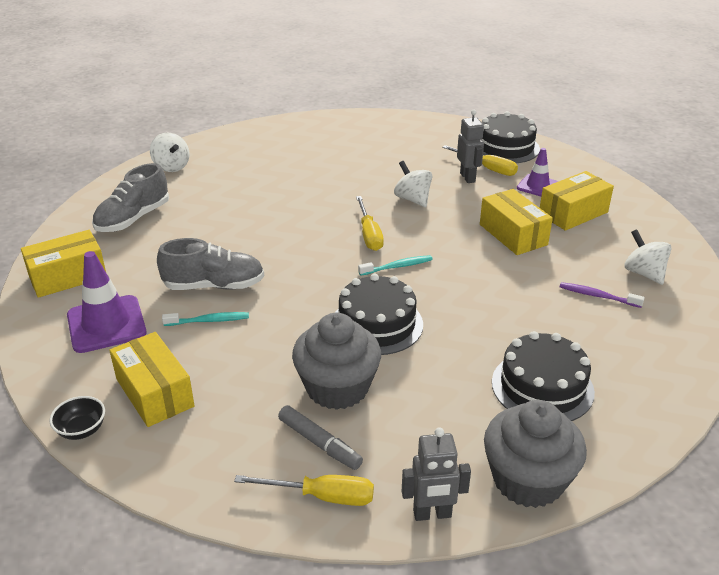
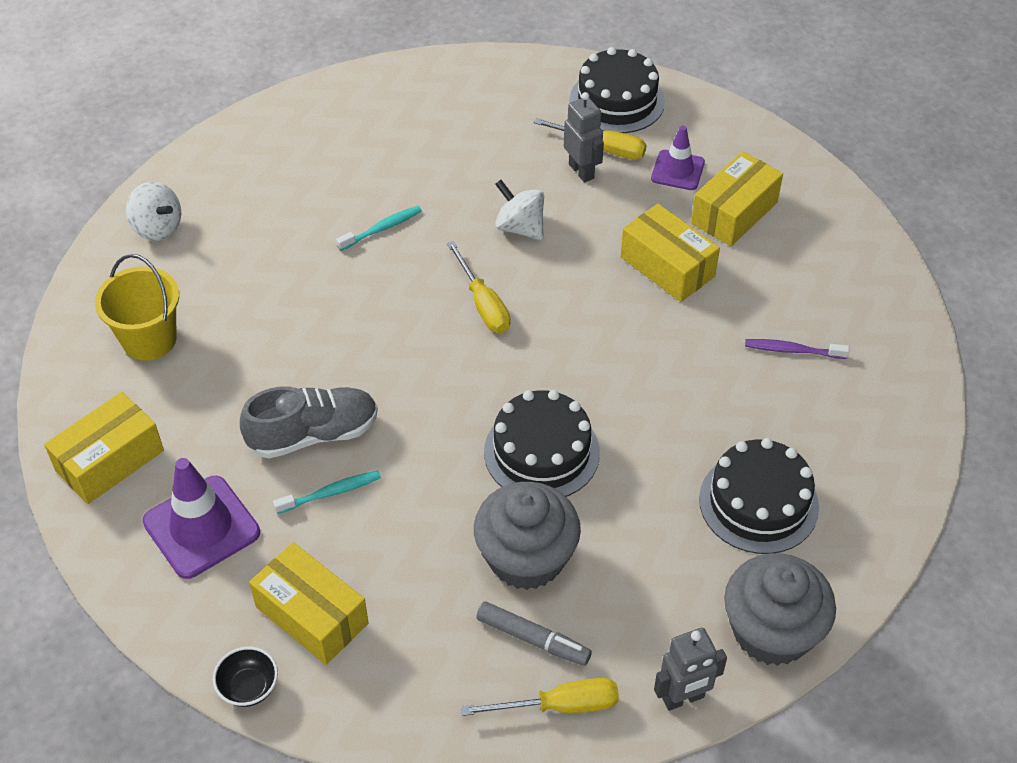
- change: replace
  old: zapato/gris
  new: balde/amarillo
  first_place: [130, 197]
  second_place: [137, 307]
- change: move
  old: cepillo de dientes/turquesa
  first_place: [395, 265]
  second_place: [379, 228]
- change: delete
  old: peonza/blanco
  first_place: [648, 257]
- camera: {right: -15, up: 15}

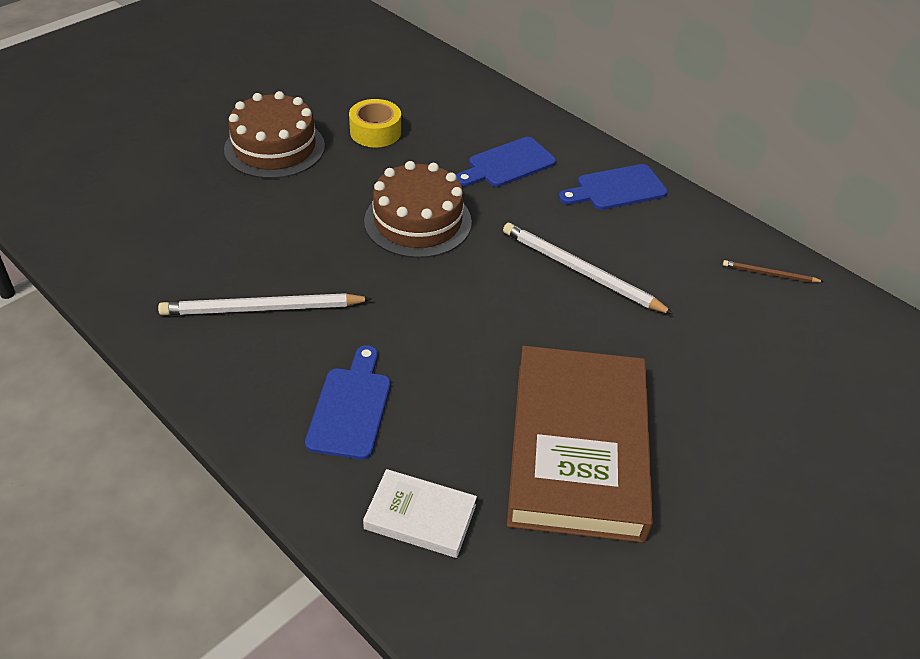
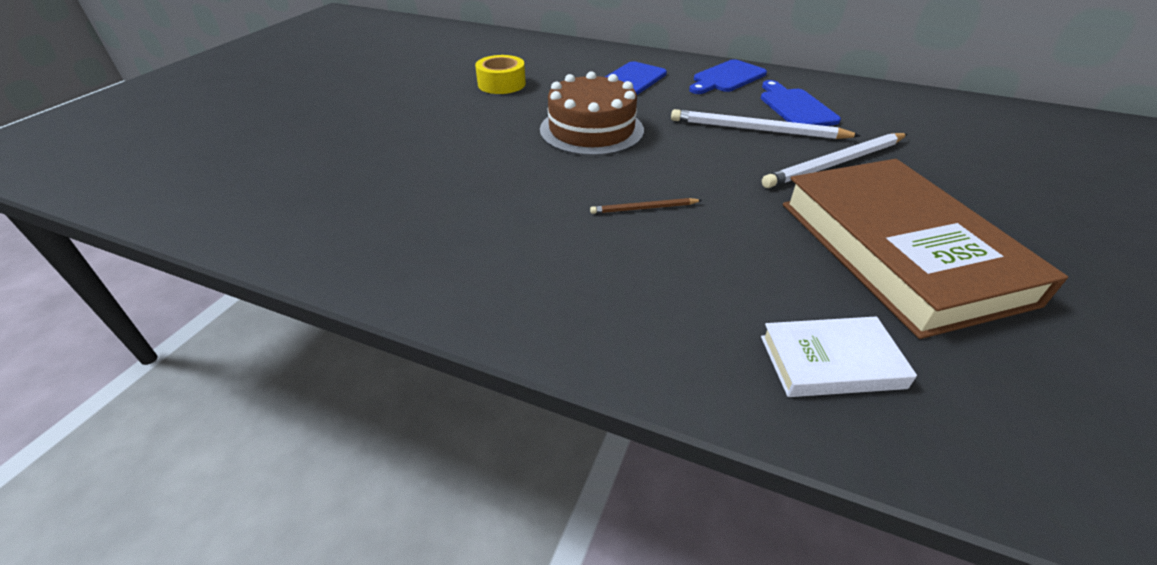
- change: move
  old: lápiz/marrón
  first_place: [773, 271]
  second_place: [646, 206]
- change: move
  old: tabla de cortar/azul
  first_place: [348, 402]
  second_place: [801, 103]
- change: move
  old: lápiz/blanco
  first_place: [265, 304]
  second_place: [834, 160]
- change: delete
  old: tarta/marrón
  first_place: [274, 135]
- camera: {right: -20, up: -5}

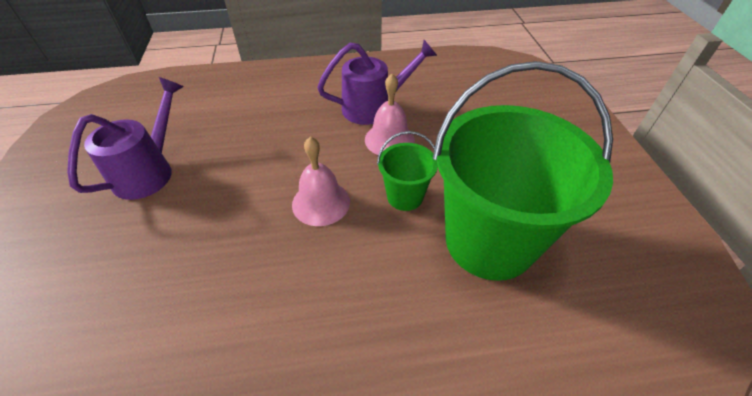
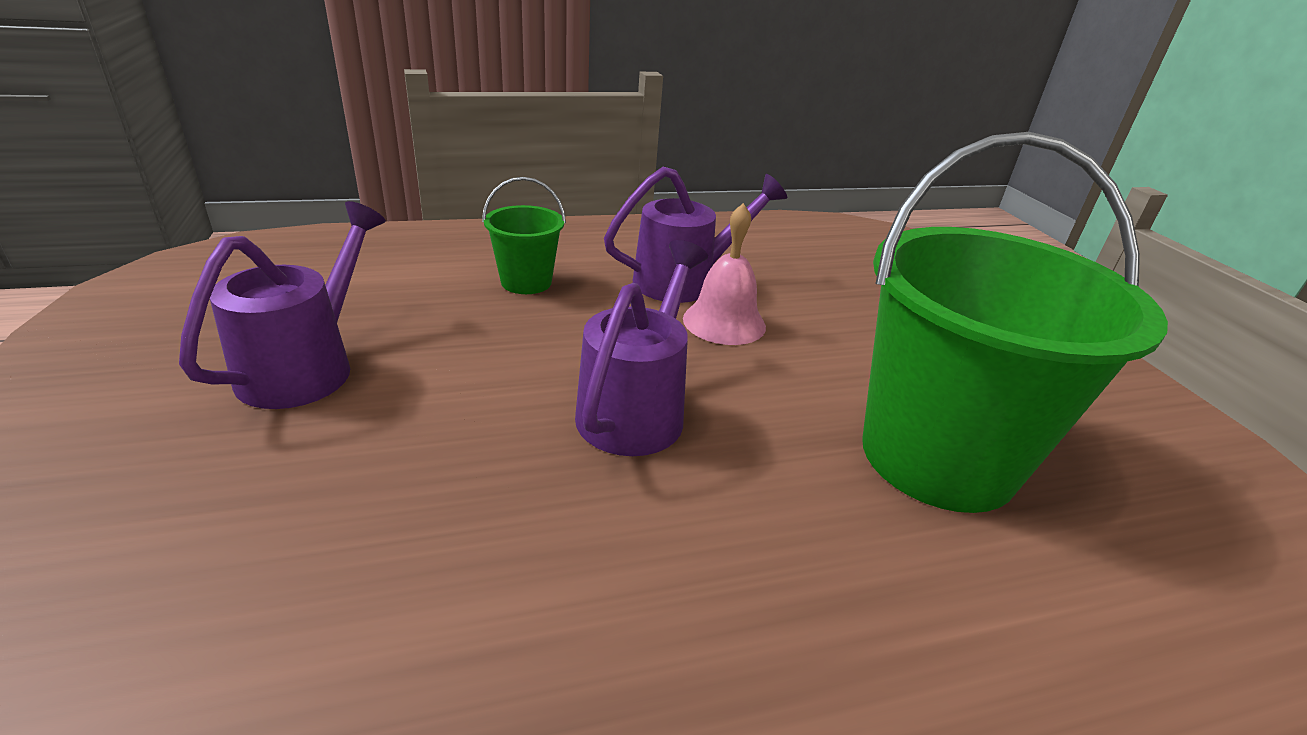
- change: move
  old: balde/verde
  first_place: [407, 171]
  second_place: [524, 235]
- change: replace
  old: campana/rosa
  new: regadera/morado
  first_place: [321, 181]
  second_place: [641, 348]
- camera: {right: -10, up: -15}

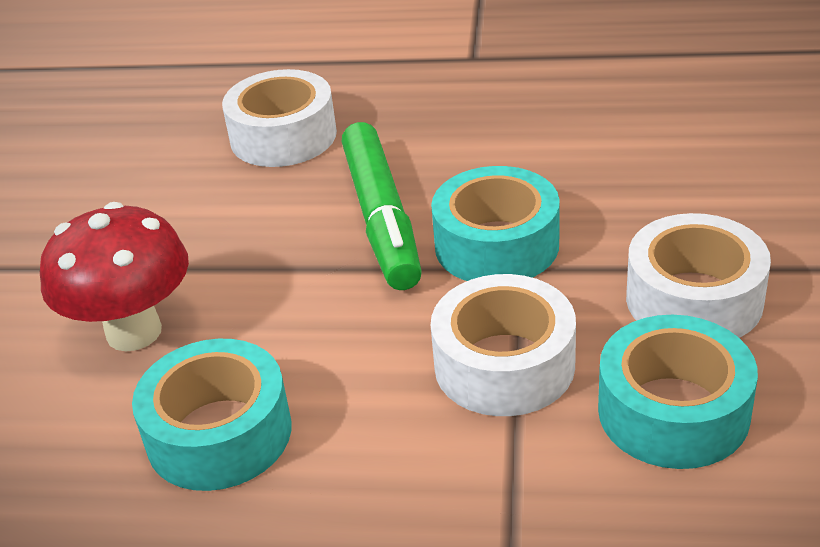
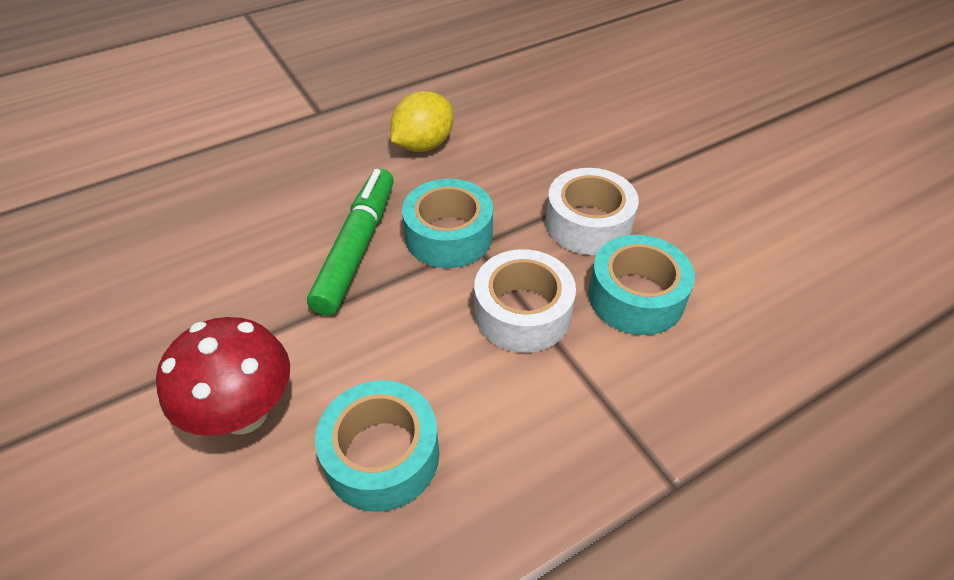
- change: rotate
  old: rotulador/verde
  first_place: [382, 206]
  second_place: [350, 242]
  degrees: -120
- change: insert
  new: limón/amarillo
  second_place: [421, 121]
- change: delete
  old: cinta adhesiva/blanco
  first_place: [279, 118]
- camera: {right: -40, up: 10}

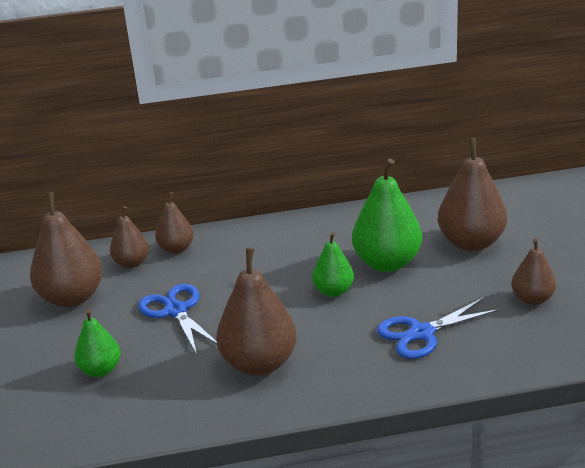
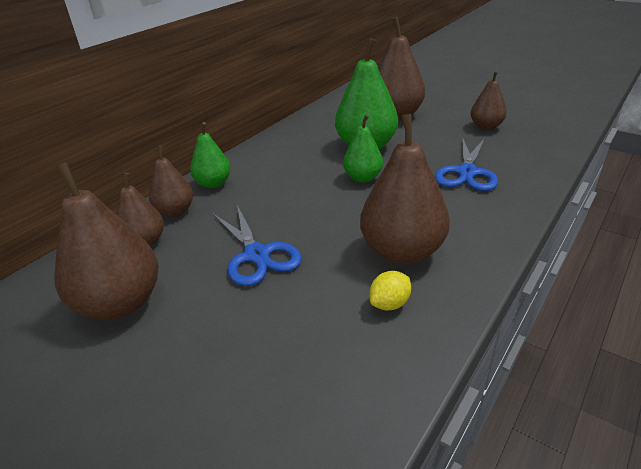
- change: move
  old: pera/verde
  first_place: [97, 343]
  second_place: [210, 155]
- change: rotate
  old: tijeras/azul
  first_place: [177, 319]
  second_place: [257, 245]
  degrees: -135
- change: insert
  new: limón/amarillo
  second_place: [390, 291]
- camera: {right: -45, up: 5}

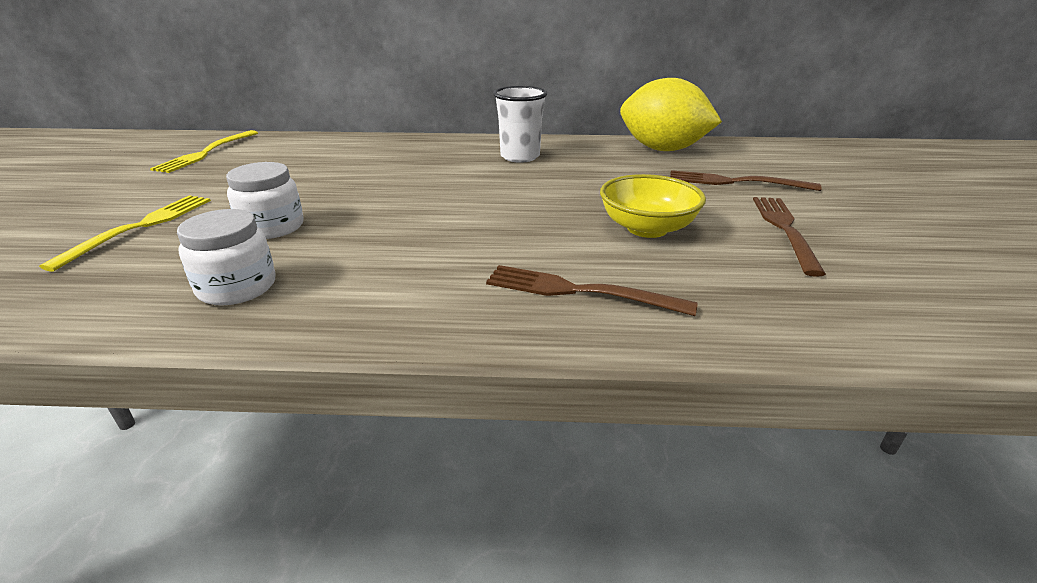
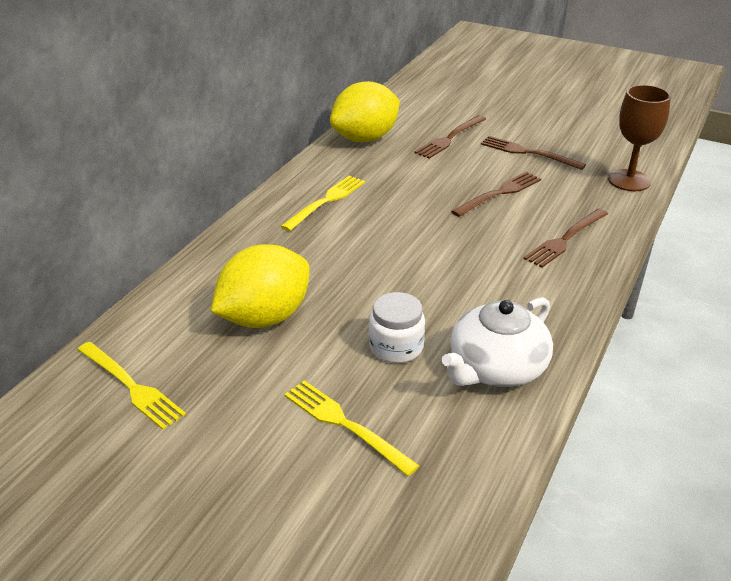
- change: insert
  new: limón/amarillo
  second_place: [260, 286]
- change: replace
  old: vaso/blanco
  new: tenedor/amarillo
  first_place: [520, 124]
  second_place: [323, 203]
- change: replace
  old: tarro/blanco
  new: tetera/blanco
  first_place: [226, 257]
  second_place: [497, 342]
- change: replace
  old: cuenco/amarillo
  new: tenedor/marrón
  first_place: [653, 206]
  second_place: [496, 194]
- change: insert
  new: copa/marrón
  second_place: [639, 138]
- camera: {right: -65, up: 5}

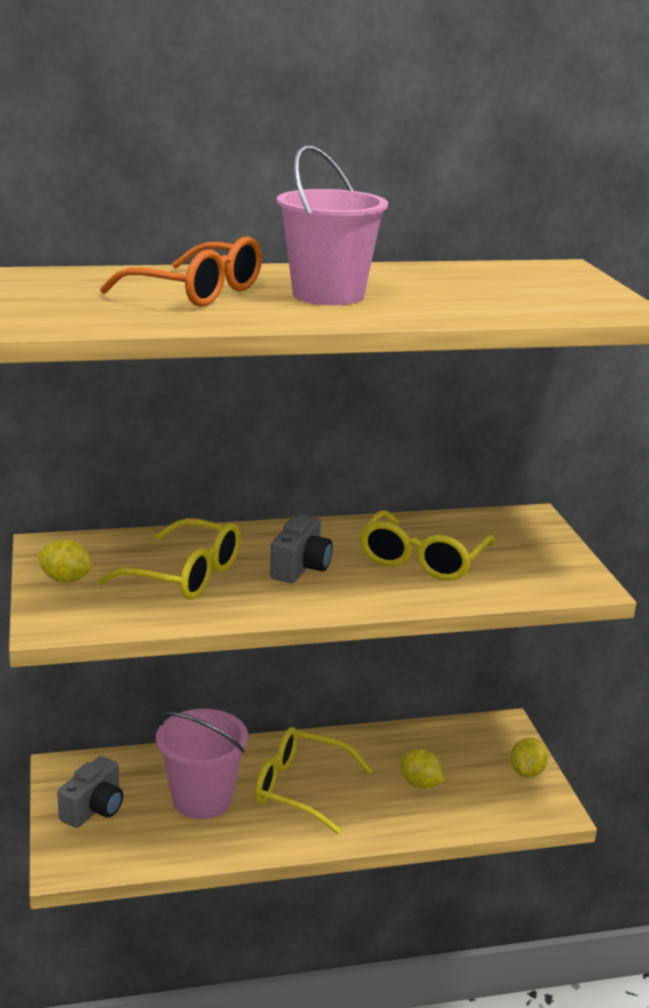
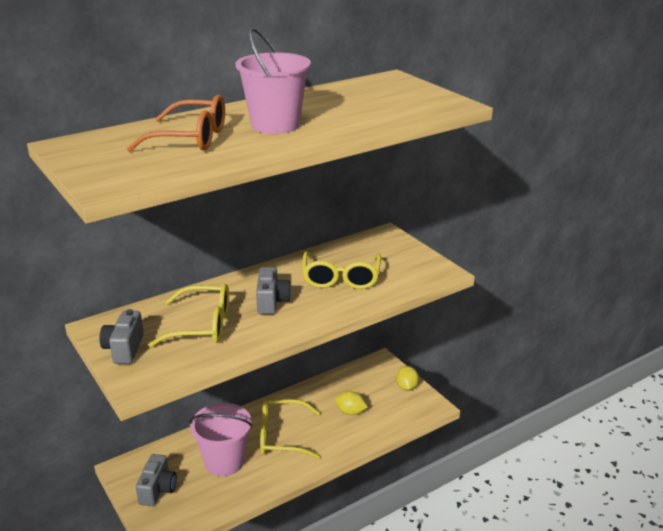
- change: replace
  old: limón/amarillo
  new: cámara/gris
  first_place: [64, 561]
  second_place: [122, 336]
- camera: {right: -20, up: 5}

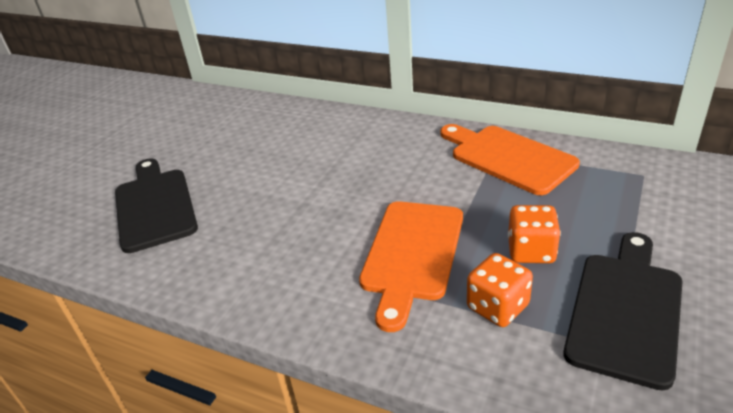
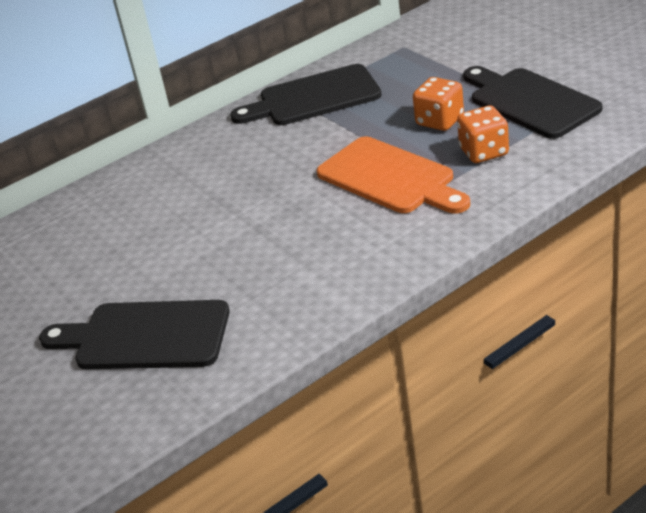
- change: recolor
  old: tabla de cortar/naranja
  new: tabla de cortar/negro
  first_place: [510, 159]
  second_place: [306, 94]
- camera: {right: -60, up: 0}

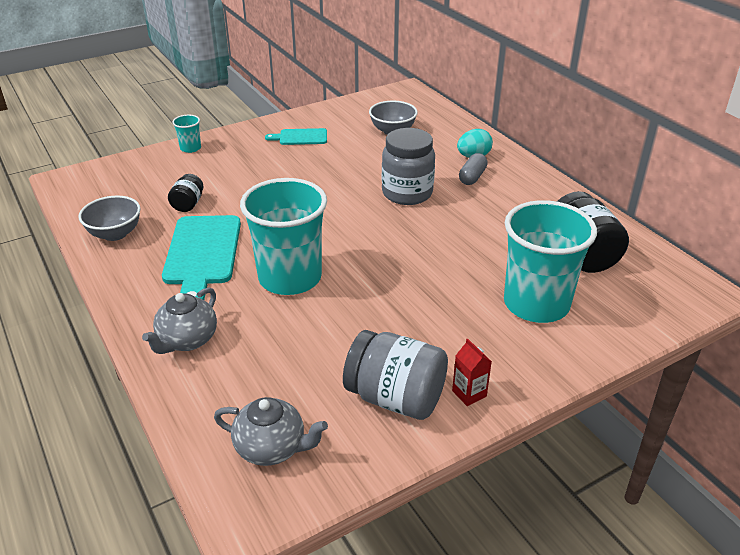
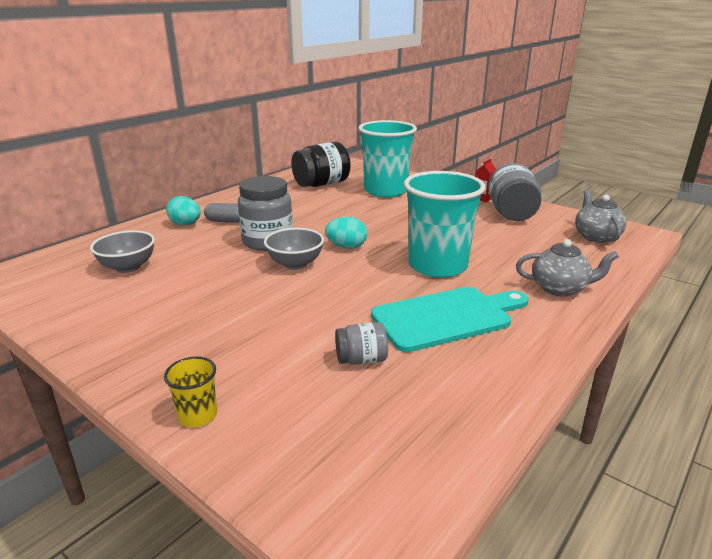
- change: recolor
  old: vaso/turquesa
  new: vaso/amarillo
  first_place: [186, 134]
  second_place: [190, 392]
- change: move
  old: cuenco/gris
  first_place: [110, 218]
  second_place: [294, 249]
- change: insert
  new: huevo/turquesa
  second_place: [346, 233]
- change: recolor
  old: tarro/negro
  new: tarro/gris
  first_place: [186, 193]
  second_place: [361, 343]
- change: delete
  old: tabla de cortar/turquesa
  first_place: [296, 136]
- camera: {right: -110, up: -10}

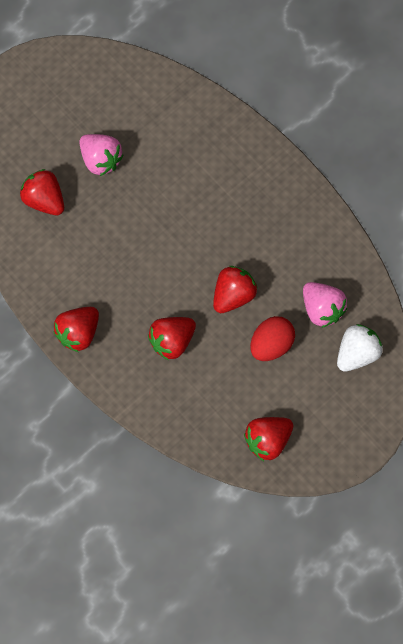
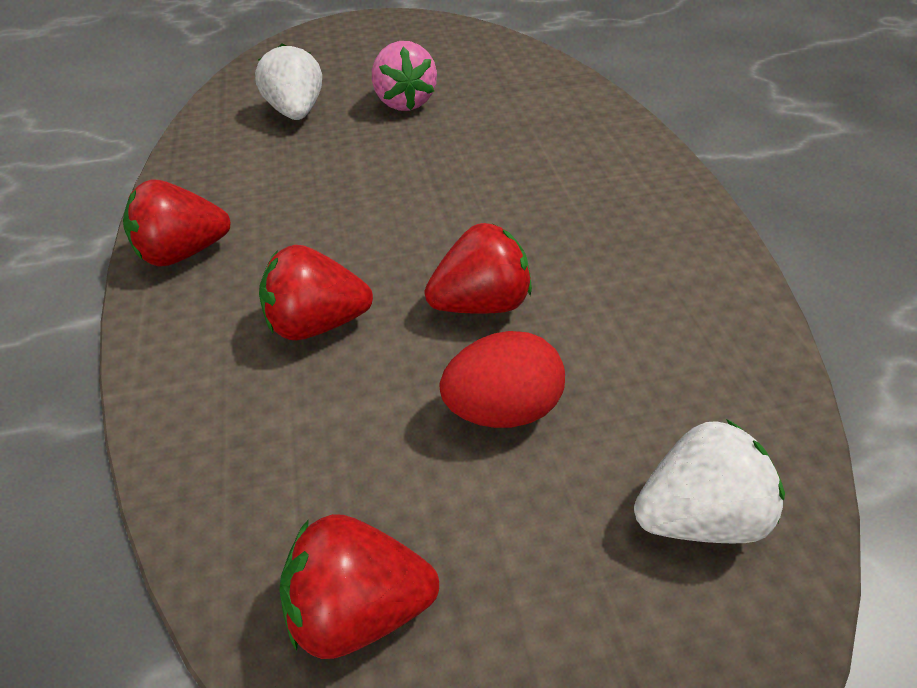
- change: recolor
  old: fresa/rojo
  new: fresa/blanco
  first_place: [42, 192]
  second_place: [288, 81]
- change: delete
  old: fresa/rosa
  first_place: [325, 305]
- camera: {right: 30, up: -25}

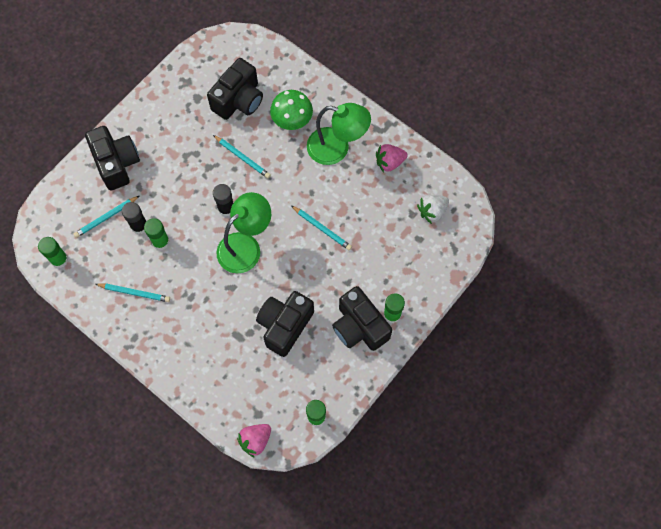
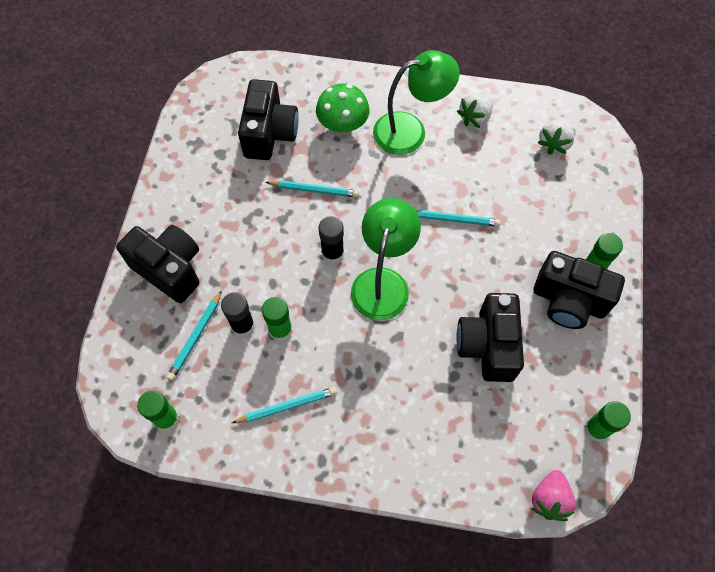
- change: recolor
  old: fresa/rosa
  new: fresa/blanco
  first_place: [392, 158]
  second_place: [475, 110]
- camera: {right: -30, up: -5}

